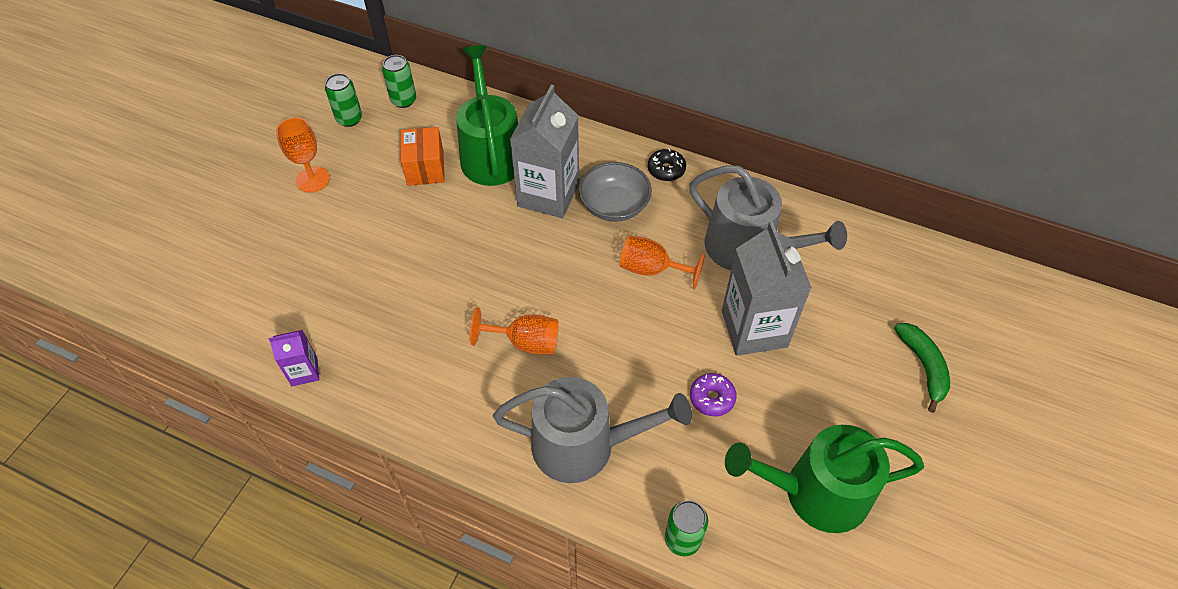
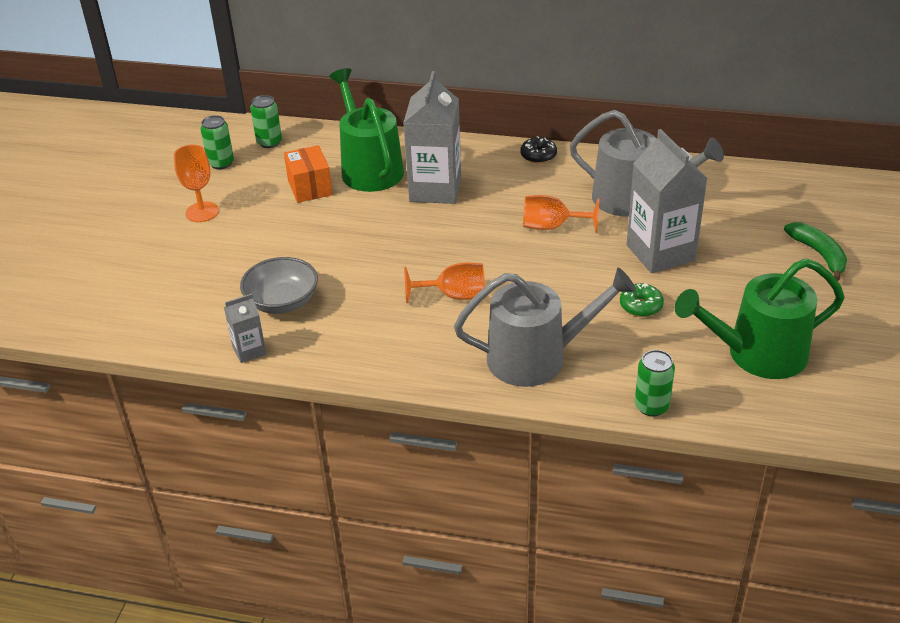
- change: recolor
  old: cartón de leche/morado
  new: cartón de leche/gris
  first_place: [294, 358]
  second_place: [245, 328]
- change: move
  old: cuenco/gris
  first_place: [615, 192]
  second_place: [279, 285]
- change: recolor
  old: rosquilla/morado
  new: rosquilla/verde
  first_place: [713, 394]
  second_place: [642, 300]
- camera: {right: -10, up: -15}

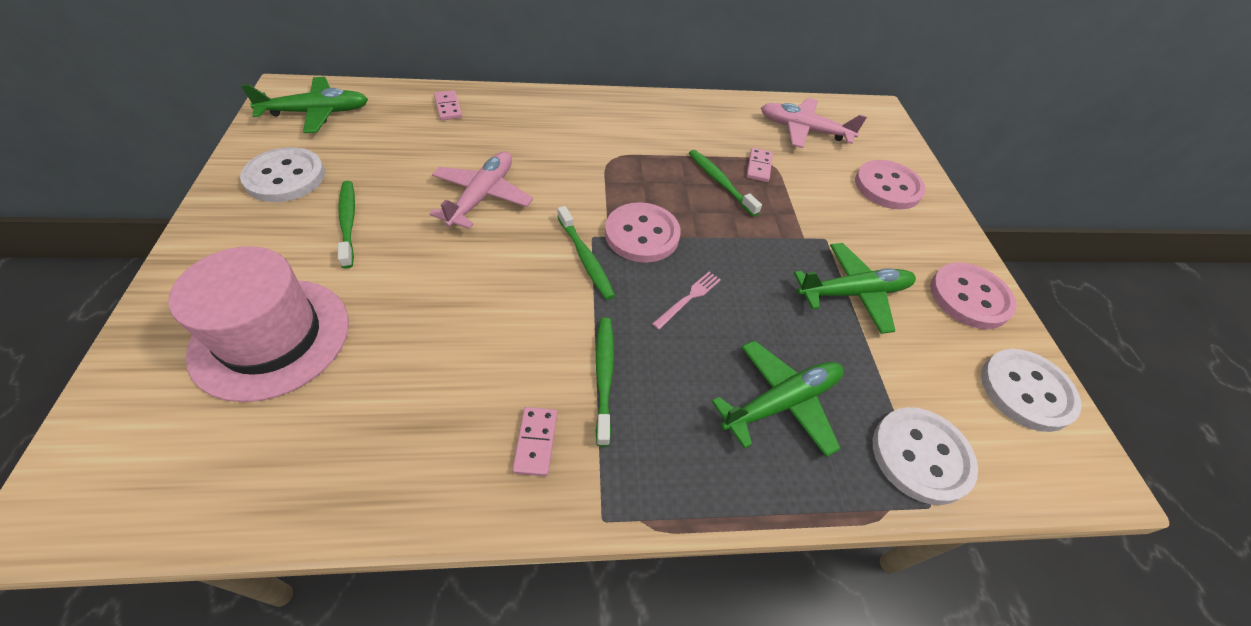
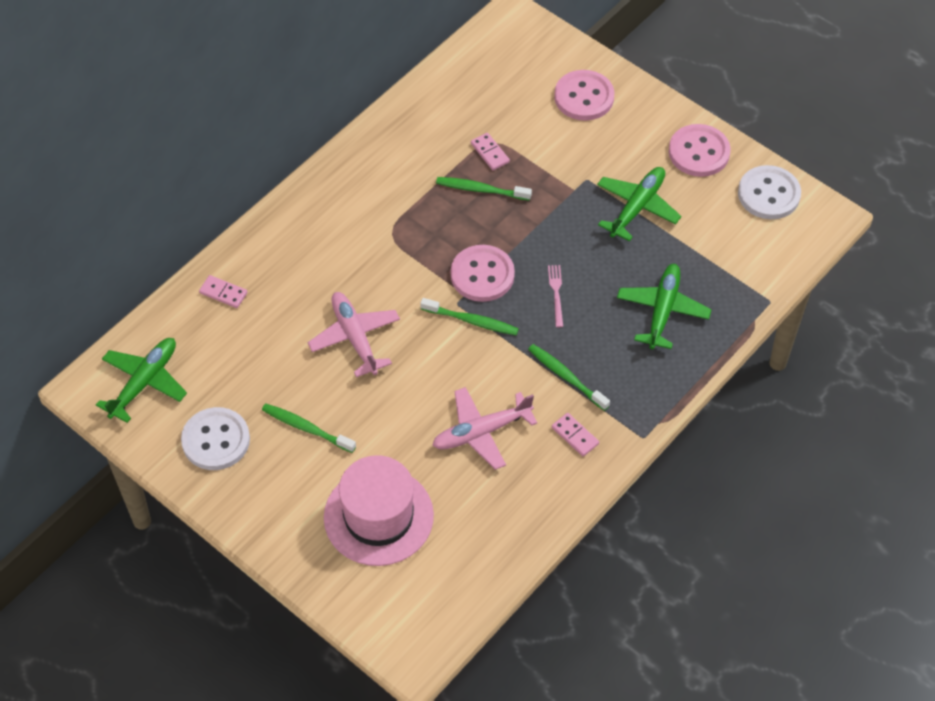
- change: move
  old: avión/rosa
  first_place: [814, 123]
  second_place: [484, 428]
- change: delete
  old: botón/blanco
  first_place: [925, 456]
- camera: {right: -40, up: 5}

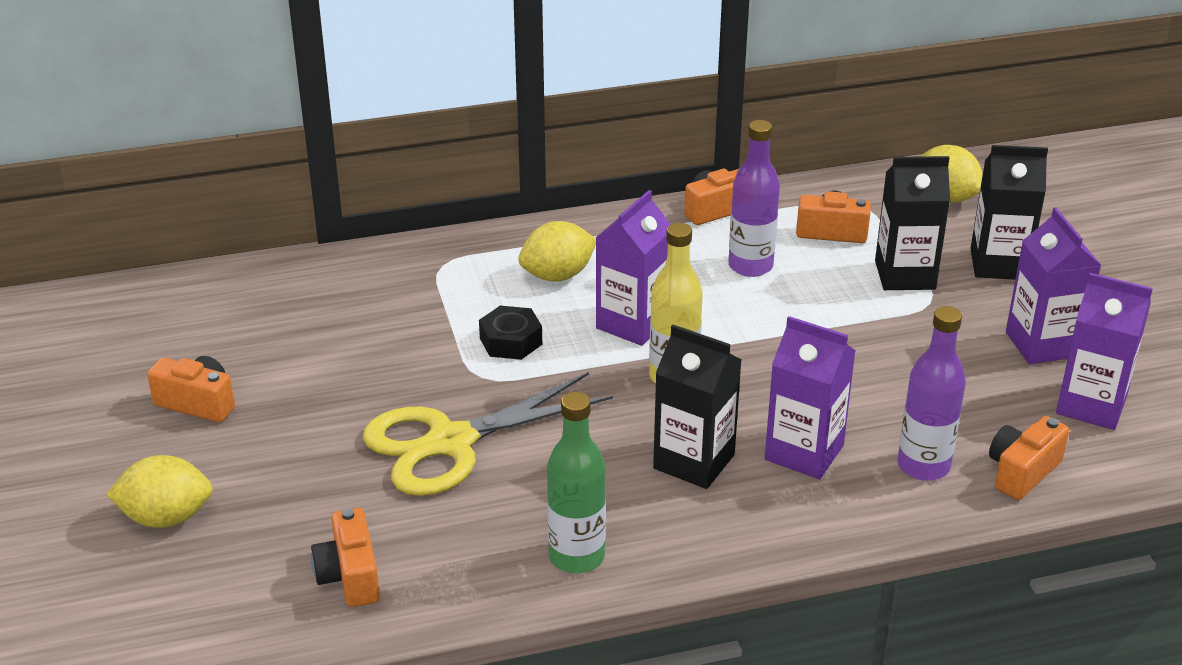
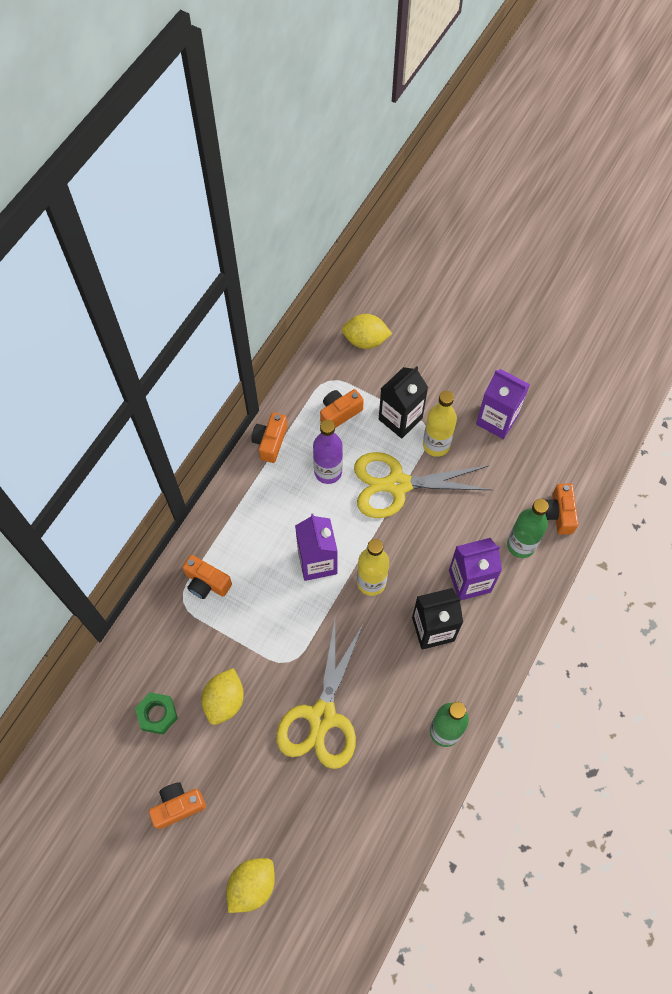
- change: insert
  new: tuerca/verde
  second_place: [156, 713]
- change: move
  old: cámara/naranja
  first_place: [345, 557]
  second_place: [207, 577]
- change: move
  old: limón/amarillo
  first_place: [557, 251]
  second_place: [222, 696]
- change: insert
  new: tijeras/amarillo
  second_place: [423, 485]
- change: insert
  new: botella/amarillo
  second_place: [440, 424]
- change: recolor
  old: botella/morado
  new: botella/verde
  first_place: [932, 393]
  second_place: [528, 528]
- change: delete
  old: tuerca/negro
  first_place: [510, 333]
- change: delete
  old: cartón de leche/negro
  first_place: [1009, 212]
- change: delete
  old: cartón de leche/morado
  first_place: [1104, 351]
- camera: {right: -45, up: 30}

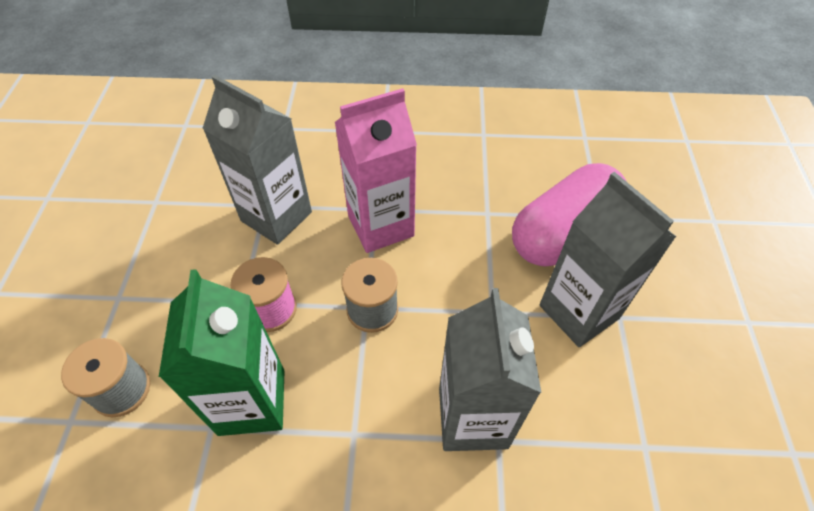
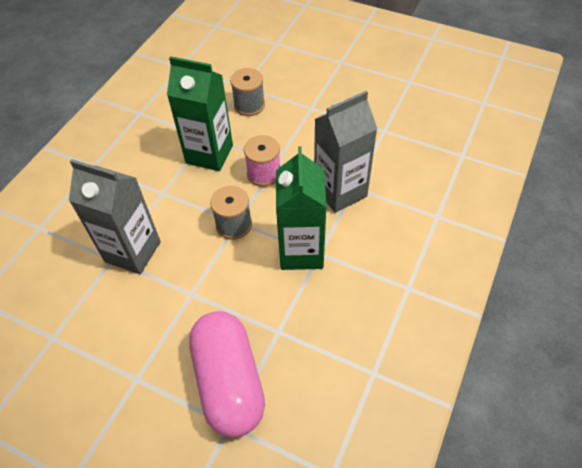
- change: recolor
  old: cartón de leche/rosa
  new: cartón de leche/verde
  first_place: [375, 170]
  second_place: [301, 208]
- change: delete
  old: cartón de leche/gris
  first_place: [608, 259]
- camera: {right: 115, up: 0}

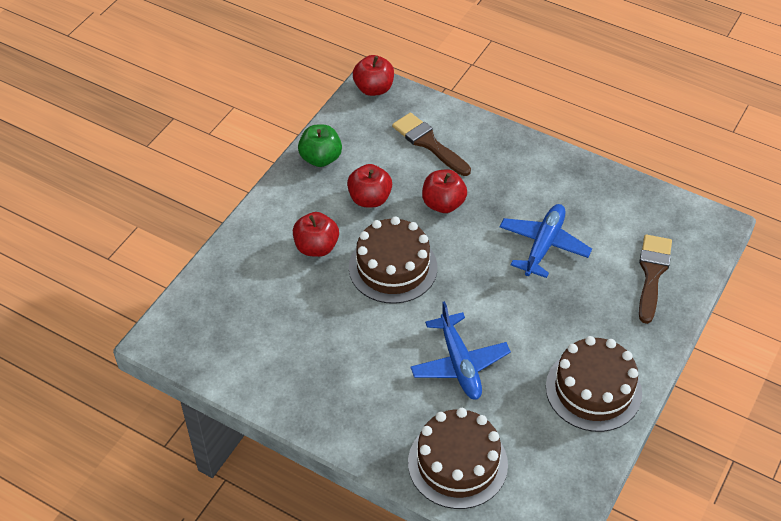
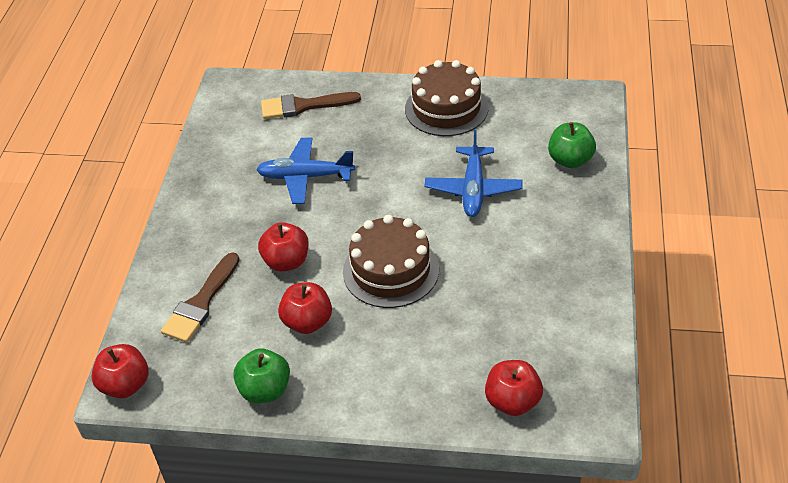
- change: rotate
  old: avión/azul
  first_place: [460, 350]
  second_place: [474, 173]
  degrees: 135
- change: move
  old: manzana/rojo
  first_place: [316, 234]
  second_place: [514, 388]
- change: replace
  old: tarta/marrón
  new: manzana/verde
  first_place: [458, 458]
  second_place: [572, 145]
- camera: {right: -110, up: -5}

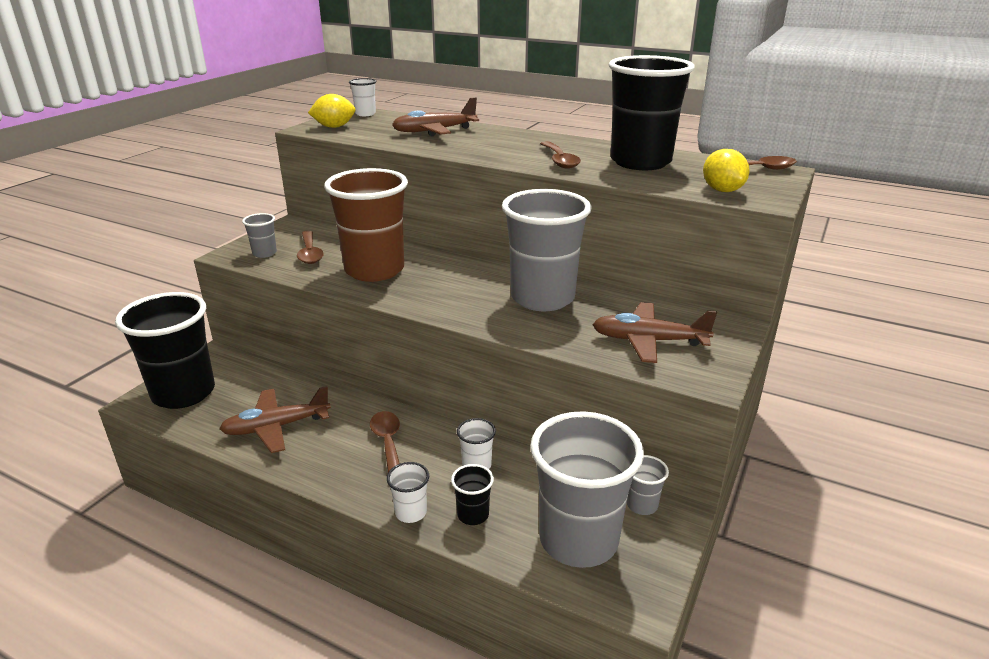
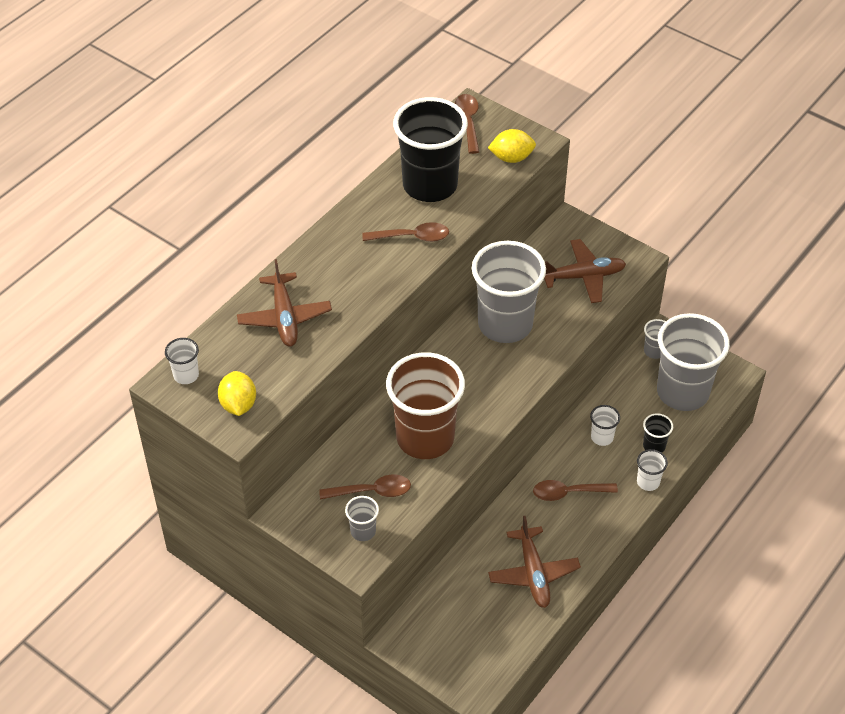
- change: rotate
  old: avión/marrón
  first_place: [654, 332]
  second_place: [585, 271]
  degrees: -120
- change: delete
  old: vaso/negro
  first_place: [165, 350]
- camera: {right: -80, up: 20}

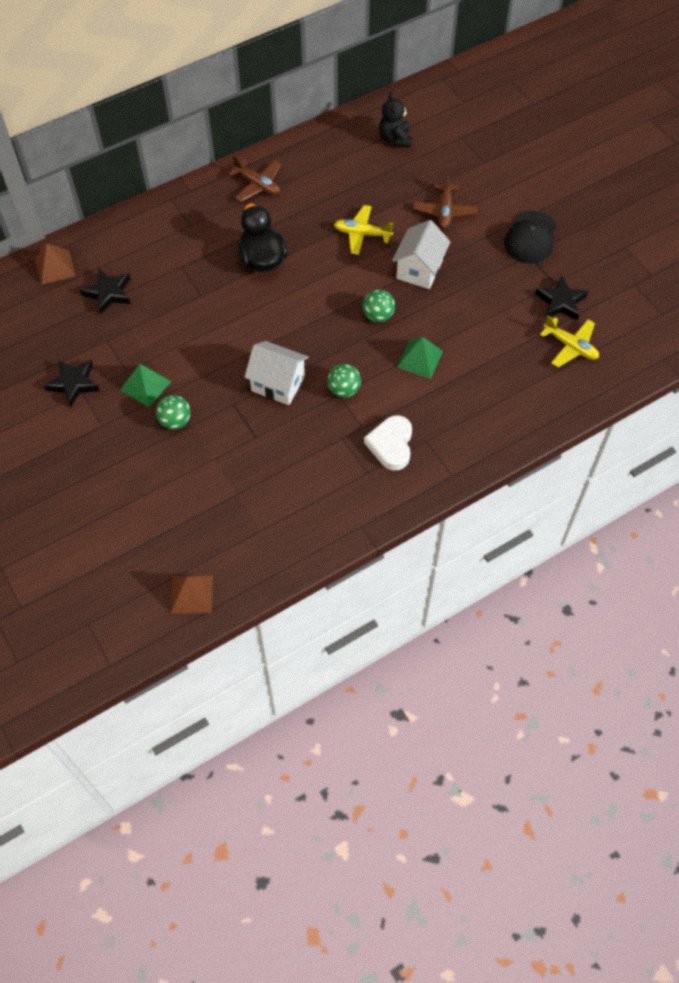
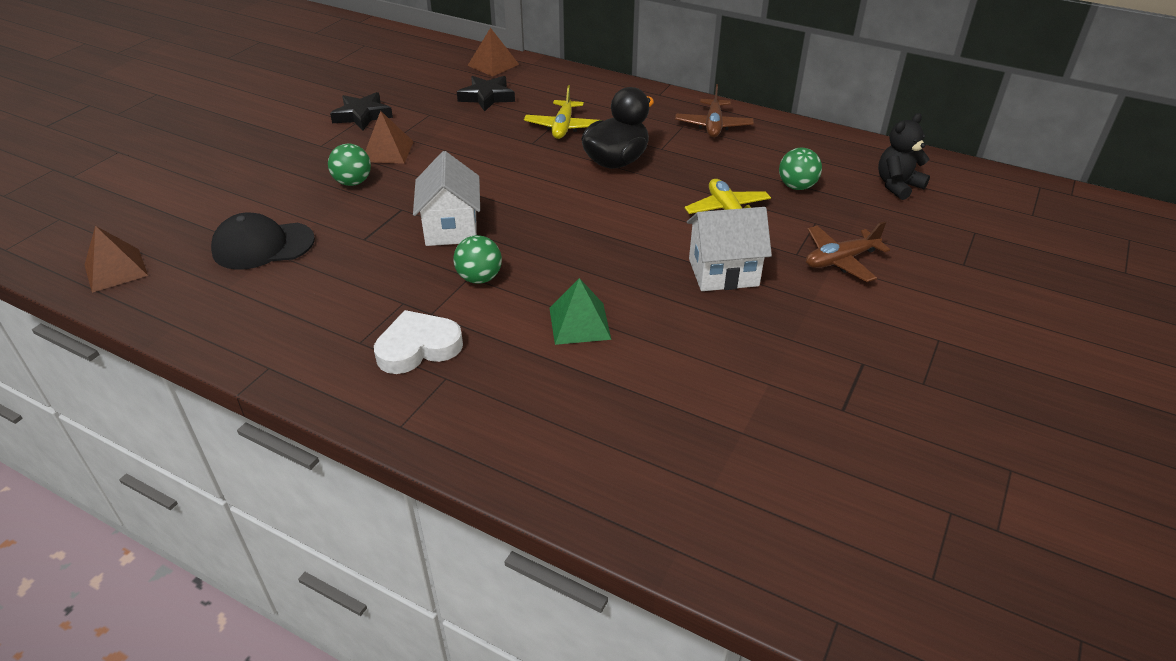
- change: move
  old: gorra/negro
  first_place: [530, 237]
  second_place: [263, 241]
- change: recolor
  old: pirámide/verde
  new: pirámide/marrón
  first_place: [146, 385]
  second_place: [389, 137]
- change: move
  old: avión/amarillo
  first_place: [569, 341]
  second_place: [561, 112]
- change: move
  old: pelota/verde
  first_place: [379, 305]
  second_place: [800, 169]
- change: delete
  old: estrella/negro
  first_place: [561, 298]
- camera: {right: 60, up: -20}

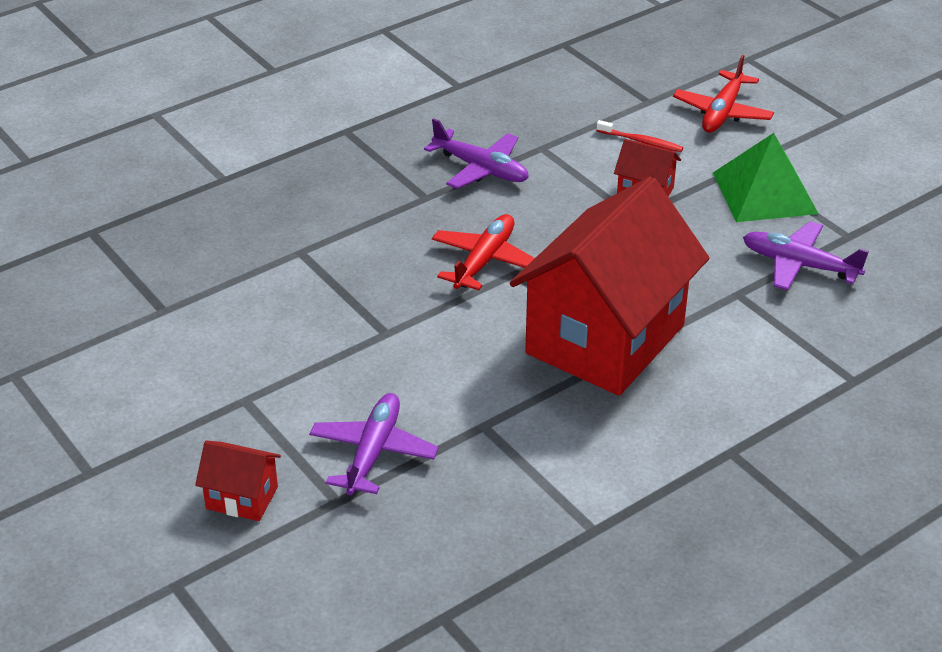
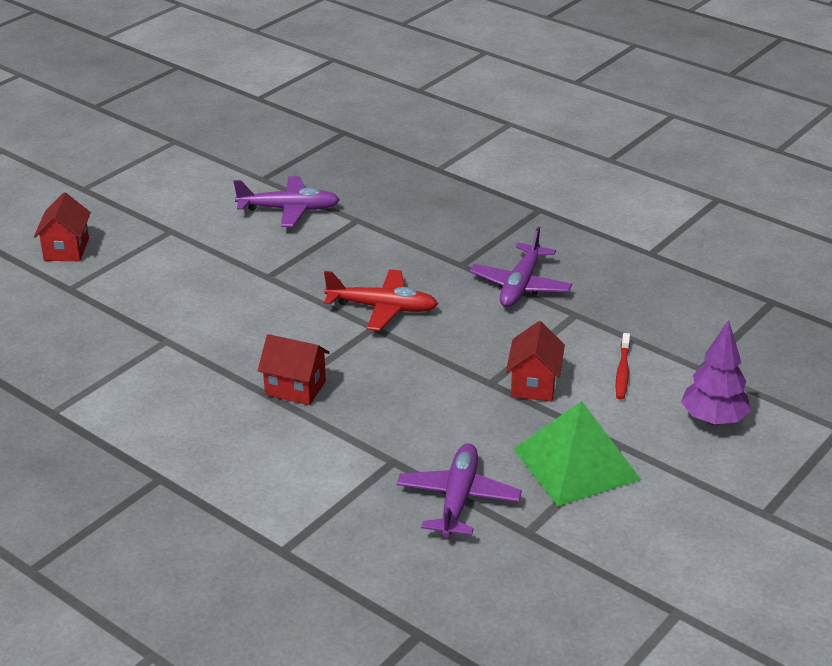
- change: move
  old: avión/morado
  first_place: [374, 444]
  second_place: [287, 201]
- change: resize
  old: casa/rojo
  first_place: [610, 286]
  second_place: [294, 369]
  factor: 0.4
- change: replace
  old: avión/rojo
  new: árbol/morado
  first_place: [723, 94]
  second_place: [716, 372]
- camera: {right: 75, up: -5}

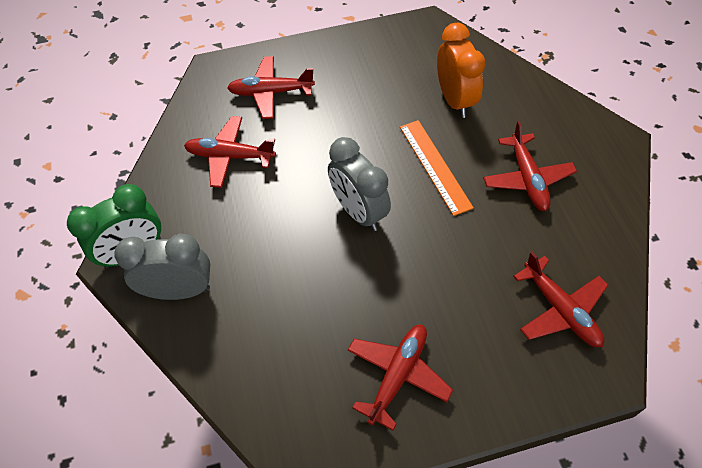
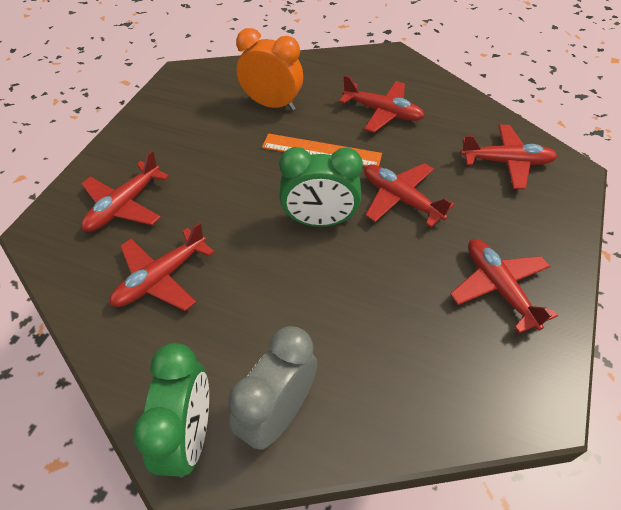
- change: recolor
  old: despertador/gris
  new: despertador/verde
  first_place: [359, 184]
  second_place: [321, 187]
- change: insert
  new: avión/rojo
  second_place: [409, 195]
- camera: {right: -55, up: -5}

